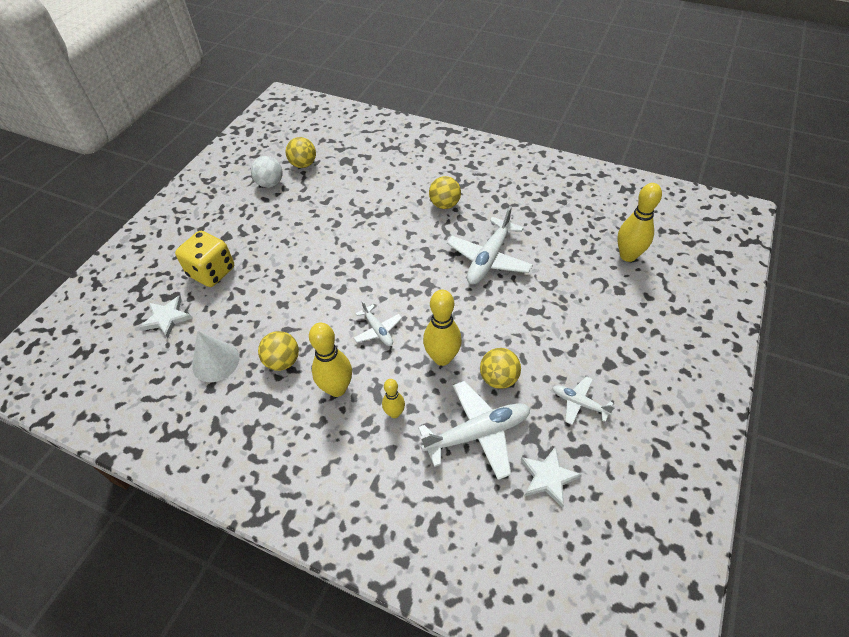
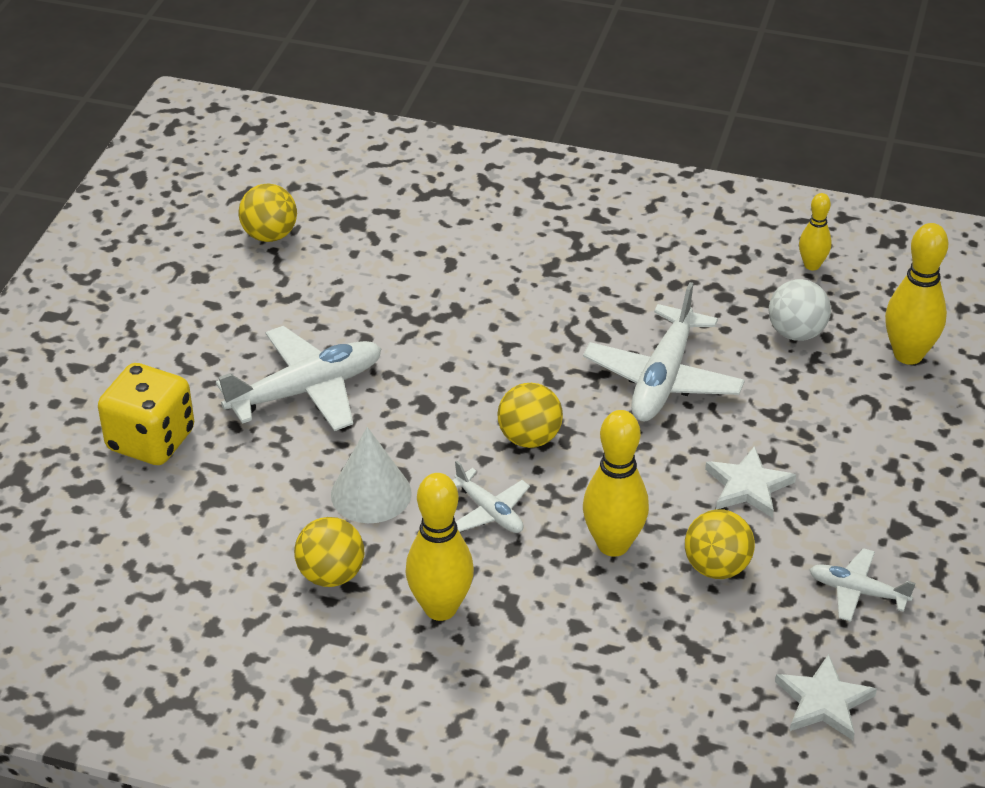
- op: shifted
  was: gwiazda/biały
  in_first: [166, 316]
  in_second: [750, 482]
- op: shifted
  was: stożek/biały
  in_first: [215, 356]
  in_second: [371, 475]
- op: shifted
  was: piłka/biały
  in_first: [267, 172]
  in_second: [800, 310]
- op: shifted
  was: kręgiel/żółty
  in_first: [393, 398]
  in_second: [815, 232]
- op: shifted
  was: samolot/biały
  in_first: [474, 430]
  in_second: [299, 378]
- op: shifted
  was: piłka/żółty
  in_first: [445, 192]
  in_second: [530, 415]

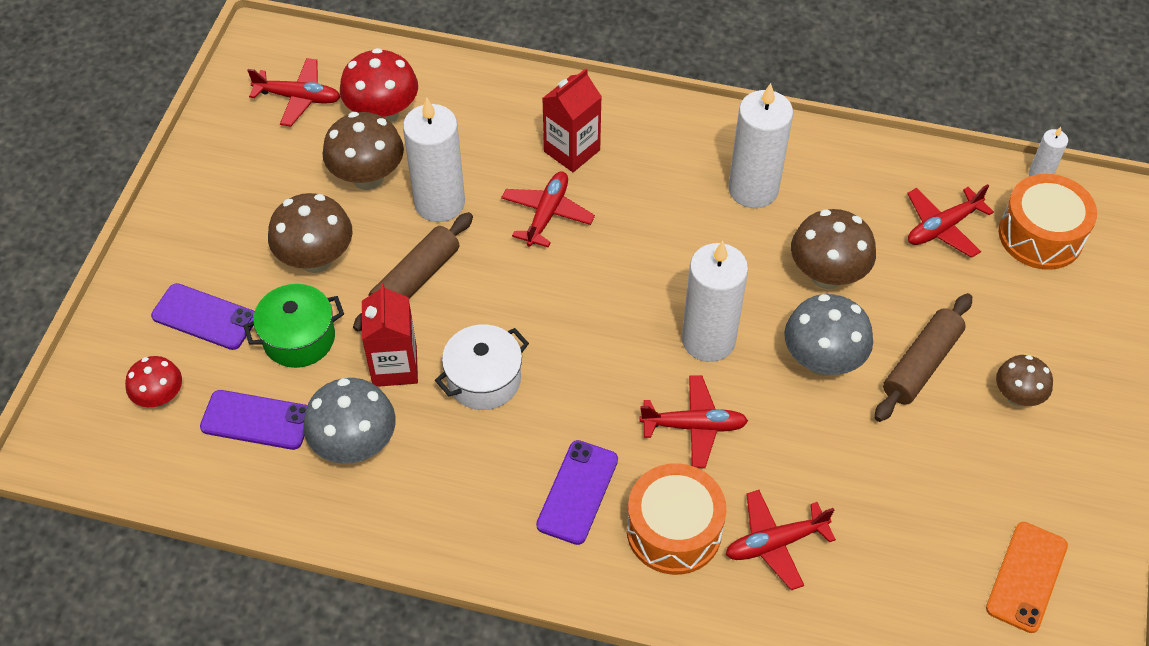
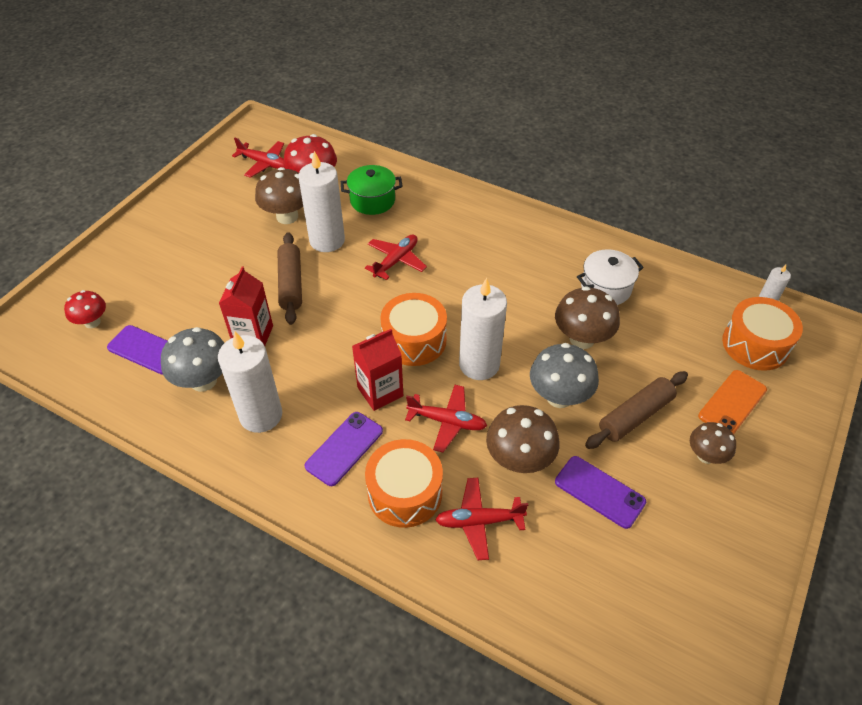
- op: gone
  was: samolot/czerwony
  in_first: [950, 221]
- op: new
  now: bęben/pomarańczowy
  in_second: [413, 329]
- op: shifted
  was: telefon/fioletowy
  in_first: [203, 316]
  in_second: [600, 492]
- op: shifted
  was: garnek/zielony
  in_first: [293, 326]
  in_second: [372, 190]
- op: shifted
  was: grzyb/brązowy
  in_first: [310, 233]
  in_second: [523, 439]
- op: shifted
  was: garnek/biały
  in_first: [482, 367]
  in_second: [610, 277]
- op: shifted
  was: karton mleka/czerwony
  in_first: [572, 120]
  in_second: [377, 370]
- op: shifted
  was: świeca/biały
  in_first: [760, 145]
  in_second: [250, 382]
- op: shifted
  was: telefon/pomarańczowy
  in_first: [1027, 577]
  in_second: [732, 402]
- op: rotated
  was: wałek do ciasta/brązowy
  in_first: [413, 272]
  in_second: [290, 278]
  clockwise: -60

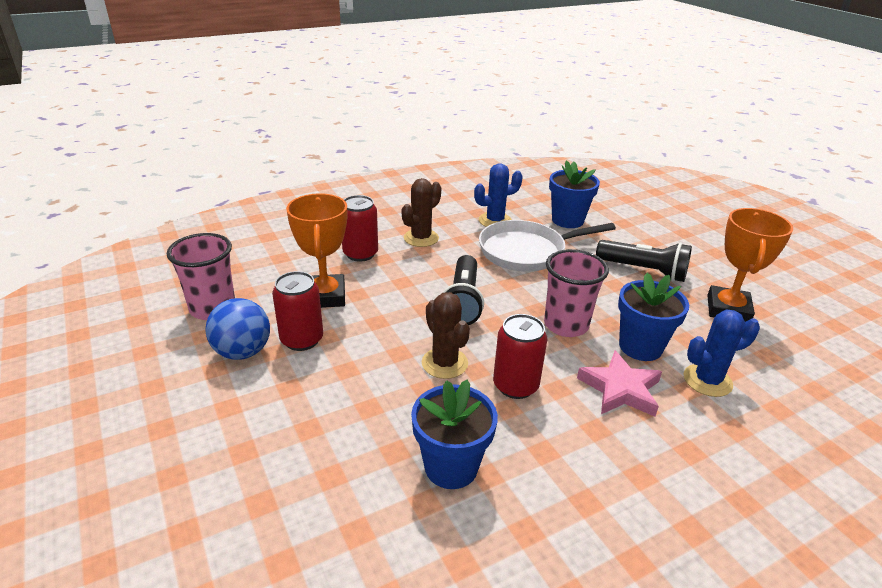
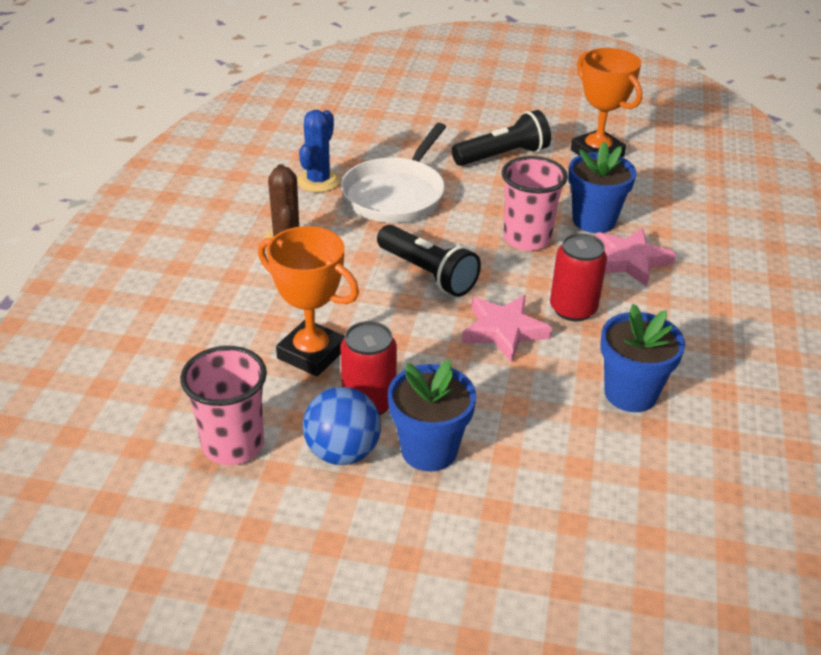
- op: gone
  was: puszka/czerwony
  in_first: [360, 228]
- op: gone
  was: kaktus/niebieski
  in_first: [721, 353]
- op: shifted
  was: doniczka/niebieski
  in_first: [574, 194]
  in_second: [432, 416]
- op: swapped
  was: kaktus/brązowy
  now: gwiazda/różowy
  in_first: [446, 335]
  in_second: [507, 329]

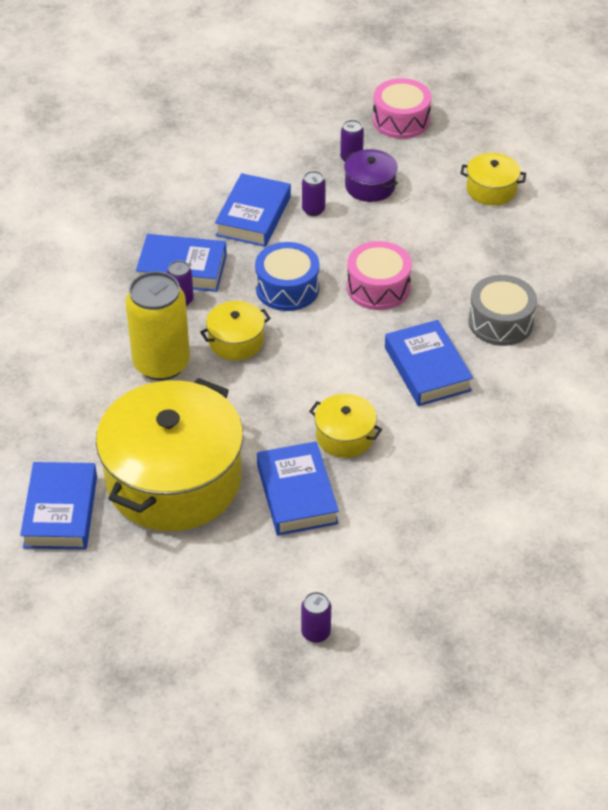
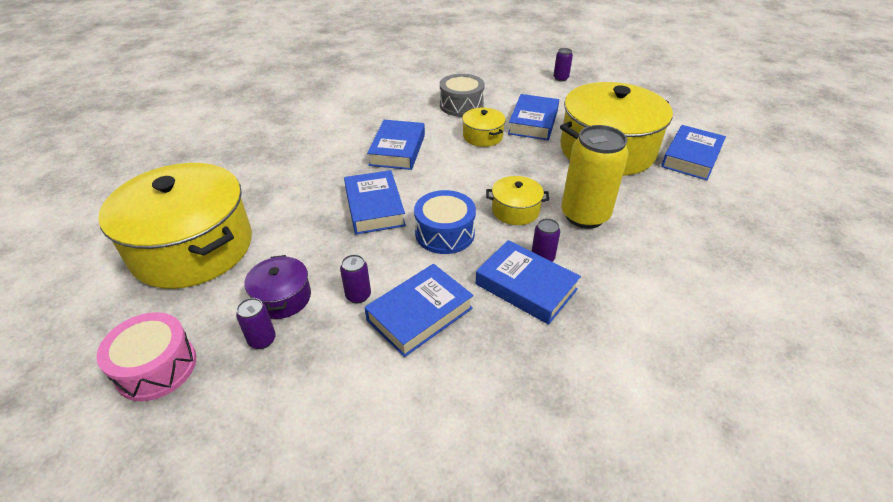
- op: shifted
  was: bęben/szary
  in_first: [502, 310]
  in_second: [462, 95]
- op: swapped
  was: bęben/różowy
  now: książka/niebieski
  in_first: [379, 275]
  in_second: [375, 202]
- op: scaled
  was: garnek/żółty
  in_first: [493, 179]
  in_second: [175, 226]
  ratio: 2.27

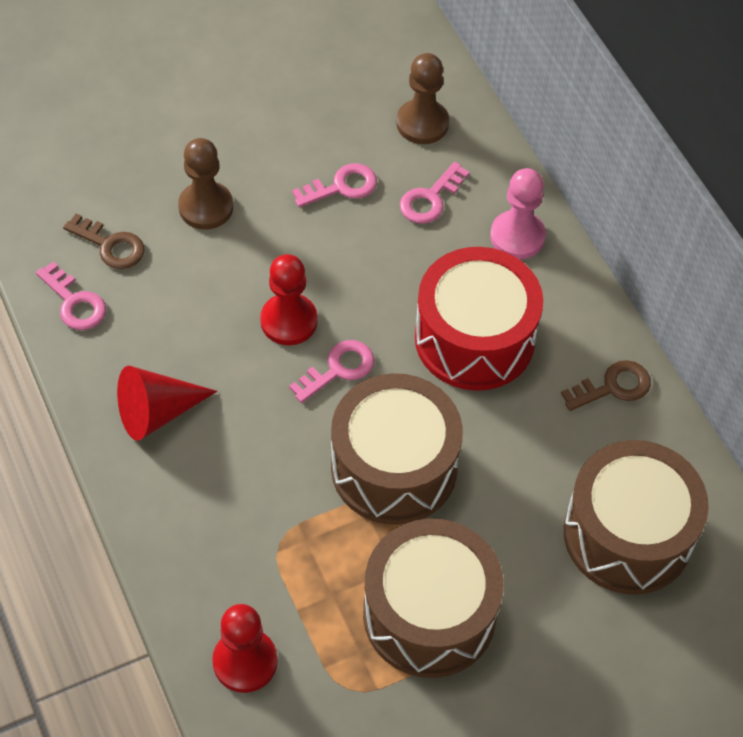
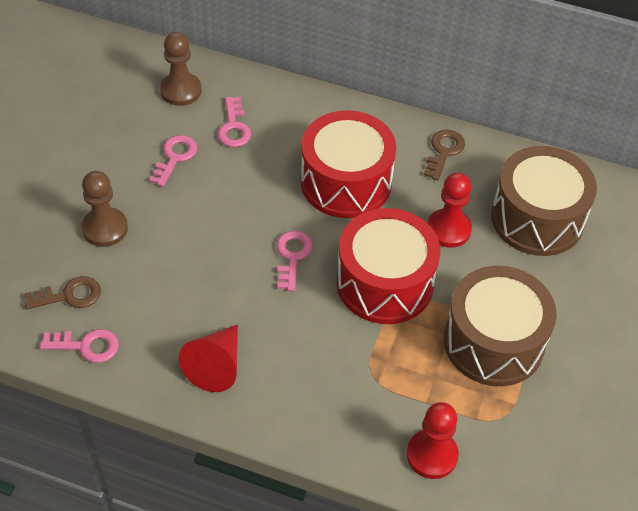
- op: gone
  was: pionek/różowy
  in_first: [518, 213]
- op: shifted
  was: pionek/czerwony
  in_first: [289, 299]
  in_second: [449, 210]
- op: repainted
  was: bęben/brązowy
  now: bęben/czerwony
  in_first: [397, 449]
  in_second: [388, 266]

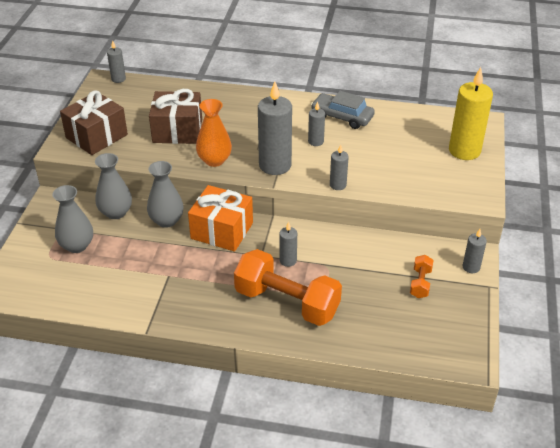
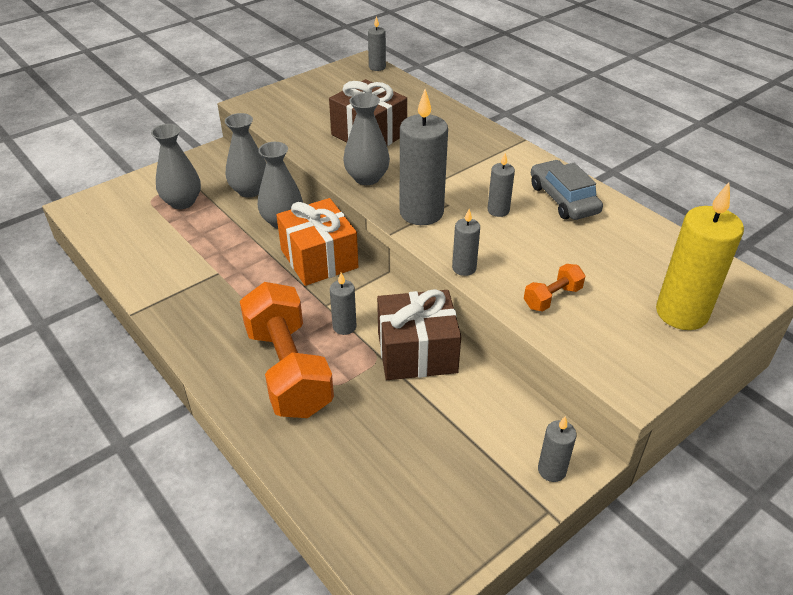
- op: shifted
  was: prezent/brązowy
  in_first: [94, 122]
  in_second: [419, 334]
- op: shifted
  was: hantel/pomarańczowy
  in_first: [422, 276]
  in_second: [554, 287]
- op: repainted
  was: wazon/pomarańczowy
  now: wazon/szary
  in_first: [214, 133]
  in_second: [366, 139]

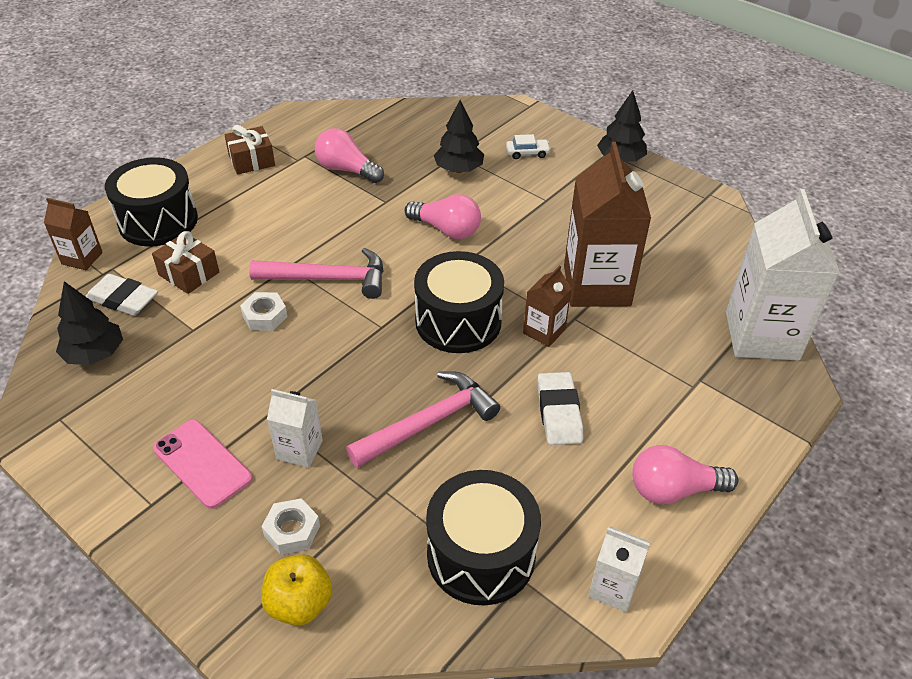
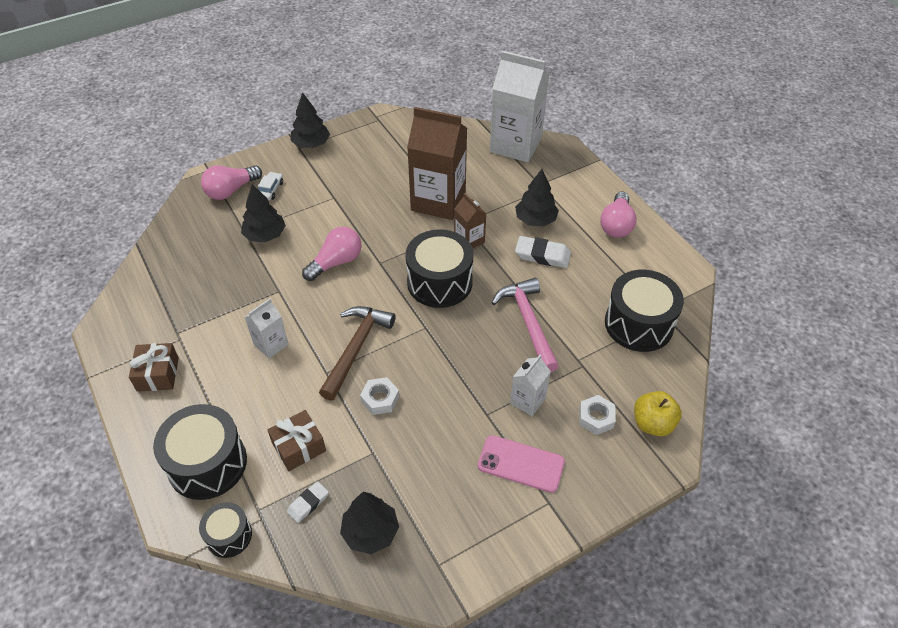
- op: new
  now: drzewko/czarny
  in_second: [537, 198]
- op: shifted
  was: żarówka/różowy
  in_first: [349, 155]
  in_second: [231, 182]
- op: shifted
  was: karton mleka/biały
  in_first: [619, 569]
  in_second: [266, 328]
- op: swapped
  was: karton mleka/brązowy
  now: bęben/czarny
  in_first: [73, 234]
  in_second: [225, 530]
- op: repainted
  was: młotek/różowy
  now: młotek/brązowy
  in_first: [316, 273]
  in_second: [357, 353]
- op: rotated
  was: telefon/różowy
  in_first: [202, 464]
  in_second: [521, 464]
  clockwise: 45
- op: scaled
  was: gumka do mazania/biały
  in_first: [121, 295]
  in_second: [308, 502]
  ratio: 0.61

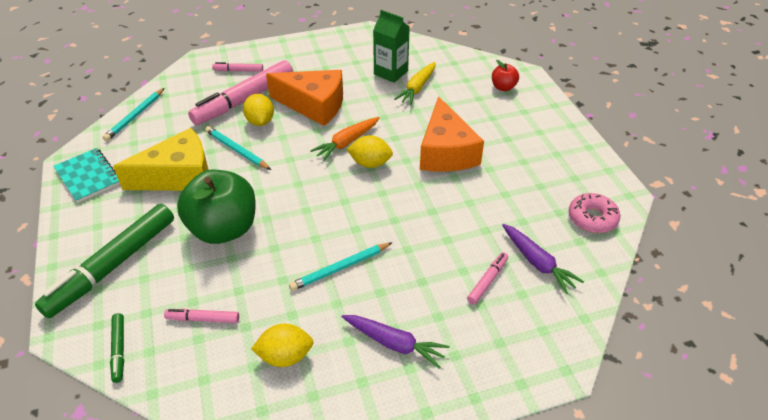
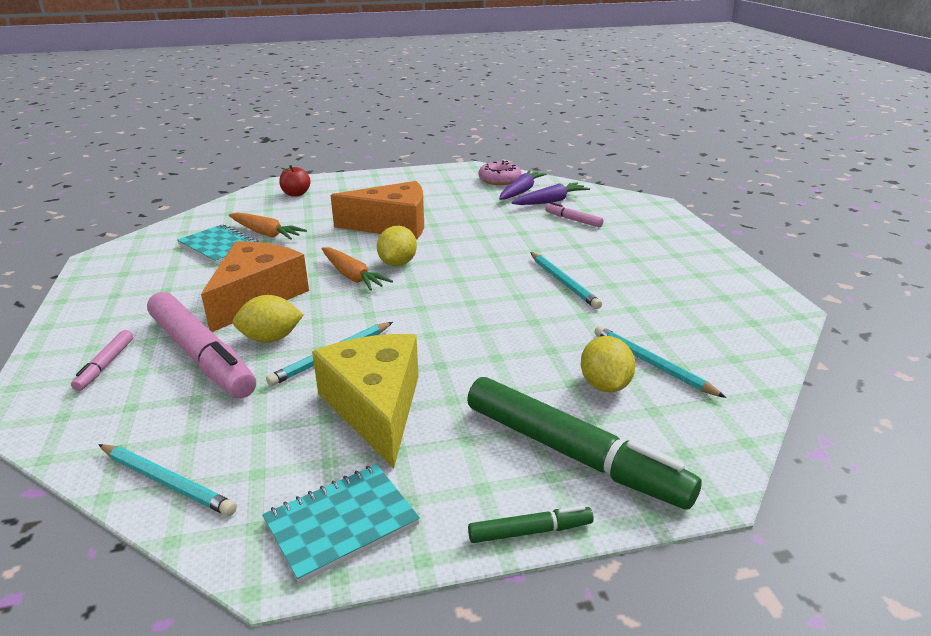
- op: gone
  was: jabłko/zielony
  in_first: [216, 207]
- op: shifted
  was: flamaster/zielony
  in_first: [117, 348]
  in_second: [531, 524]
- op: shifted
  was: cytryna/żółty
  in_first: [282, 345]
  in_second: [608, 364]
- op: shifted
  was: marchewka/fioletowy
  in_first: [395, 342]
  in_second: [523, 185]
- op: swapped
  was: flamaster/różowy
  now: ołówek/turkusowy
  in_first: [201, 316]
  in_second: [660, 362]
- op: swapped
  was: karton mleka/zielony
  now: zeszyt/turkusowy
  in_first: [391, 46]
  in_second: [218, 244]
- op: repainted
  was: marchewka/żółty
  now: marchewka/pomarańczowy
  in_first: [415, 83]
  in_second: [268, 226]

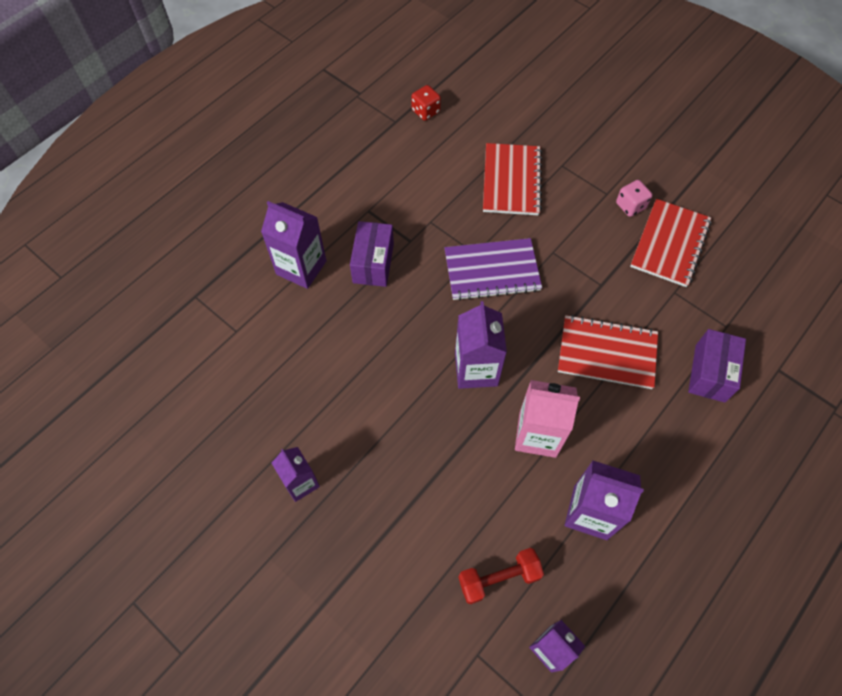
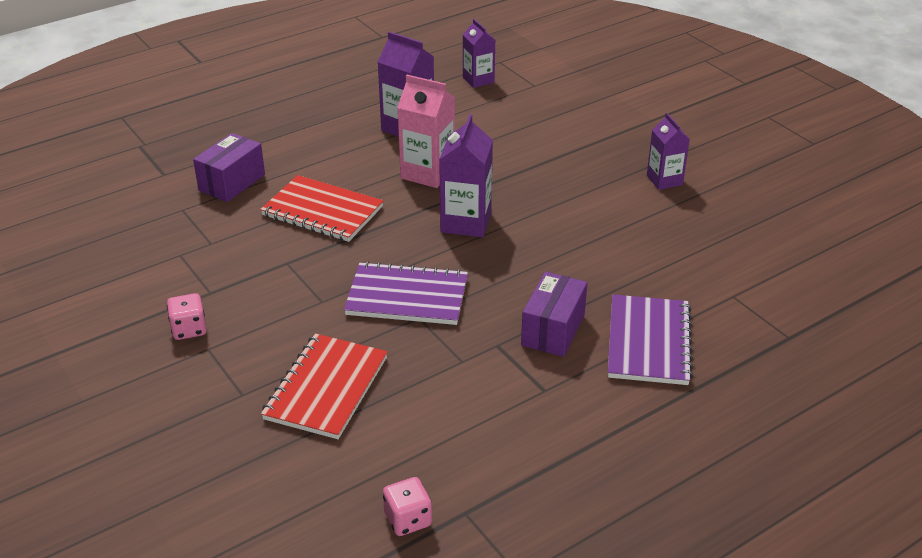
- op: gone
  was: hantel/czerwony
  in_first: [501, 576]
- op: gone
  was: zeszyt/czerwony
  in_first: [670, 243]
- op: swapped
  was: karton mleka/fioletowy
  now: zeszyt/fioletowy
  in_first: [293, 245]
  in_second: [650, 339]
- op: repainted
  was: kostka do gry/czerwony
  now: kostka do gry/różowy
  in_first: [426, 103]
  in_second: [407, 506]

